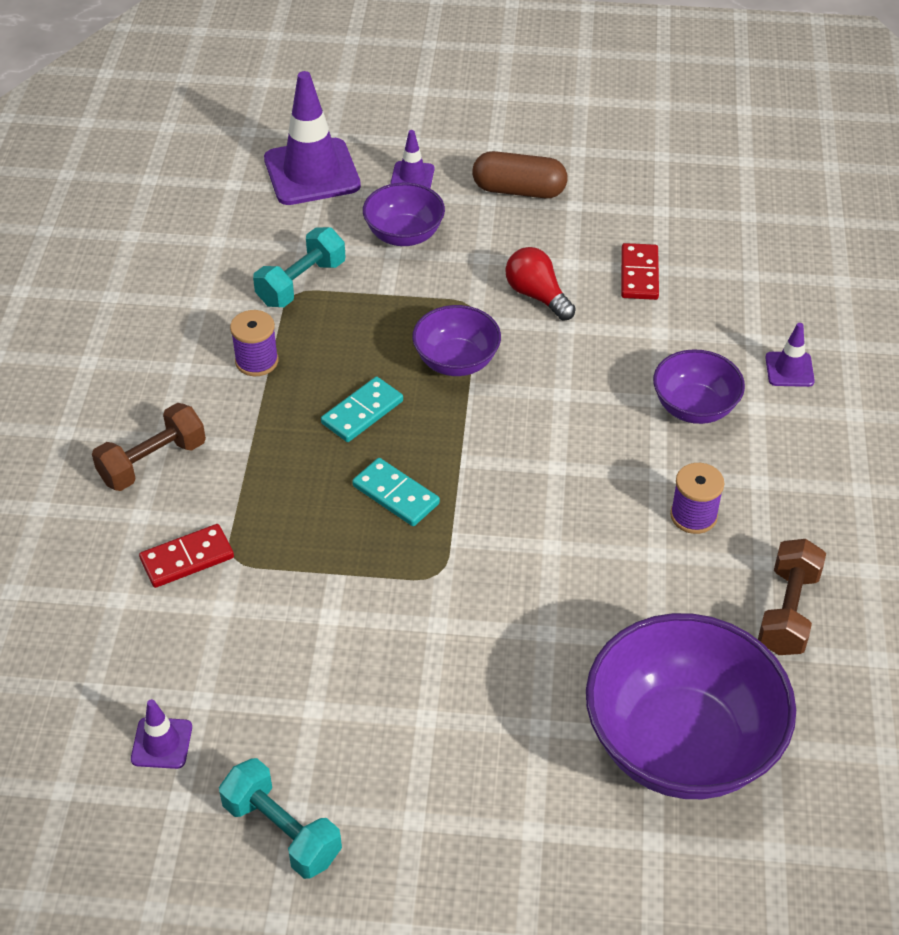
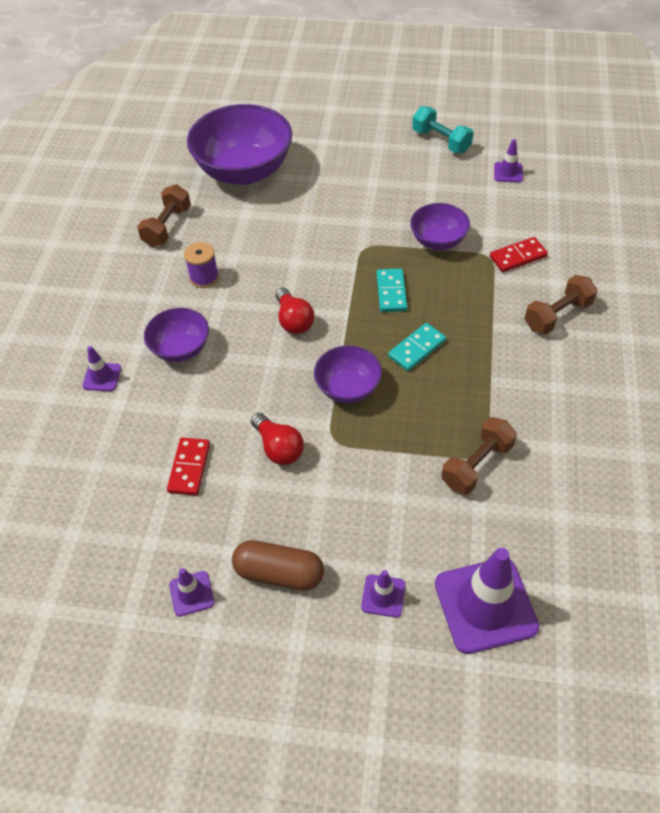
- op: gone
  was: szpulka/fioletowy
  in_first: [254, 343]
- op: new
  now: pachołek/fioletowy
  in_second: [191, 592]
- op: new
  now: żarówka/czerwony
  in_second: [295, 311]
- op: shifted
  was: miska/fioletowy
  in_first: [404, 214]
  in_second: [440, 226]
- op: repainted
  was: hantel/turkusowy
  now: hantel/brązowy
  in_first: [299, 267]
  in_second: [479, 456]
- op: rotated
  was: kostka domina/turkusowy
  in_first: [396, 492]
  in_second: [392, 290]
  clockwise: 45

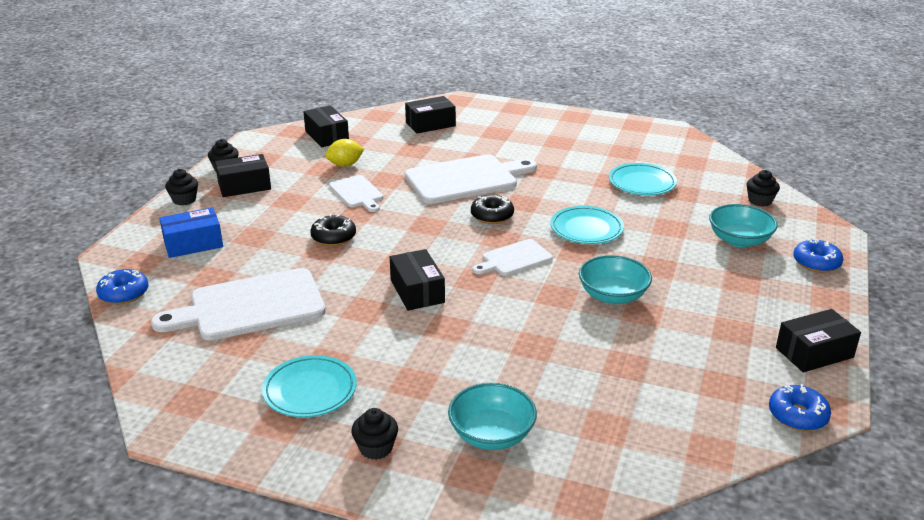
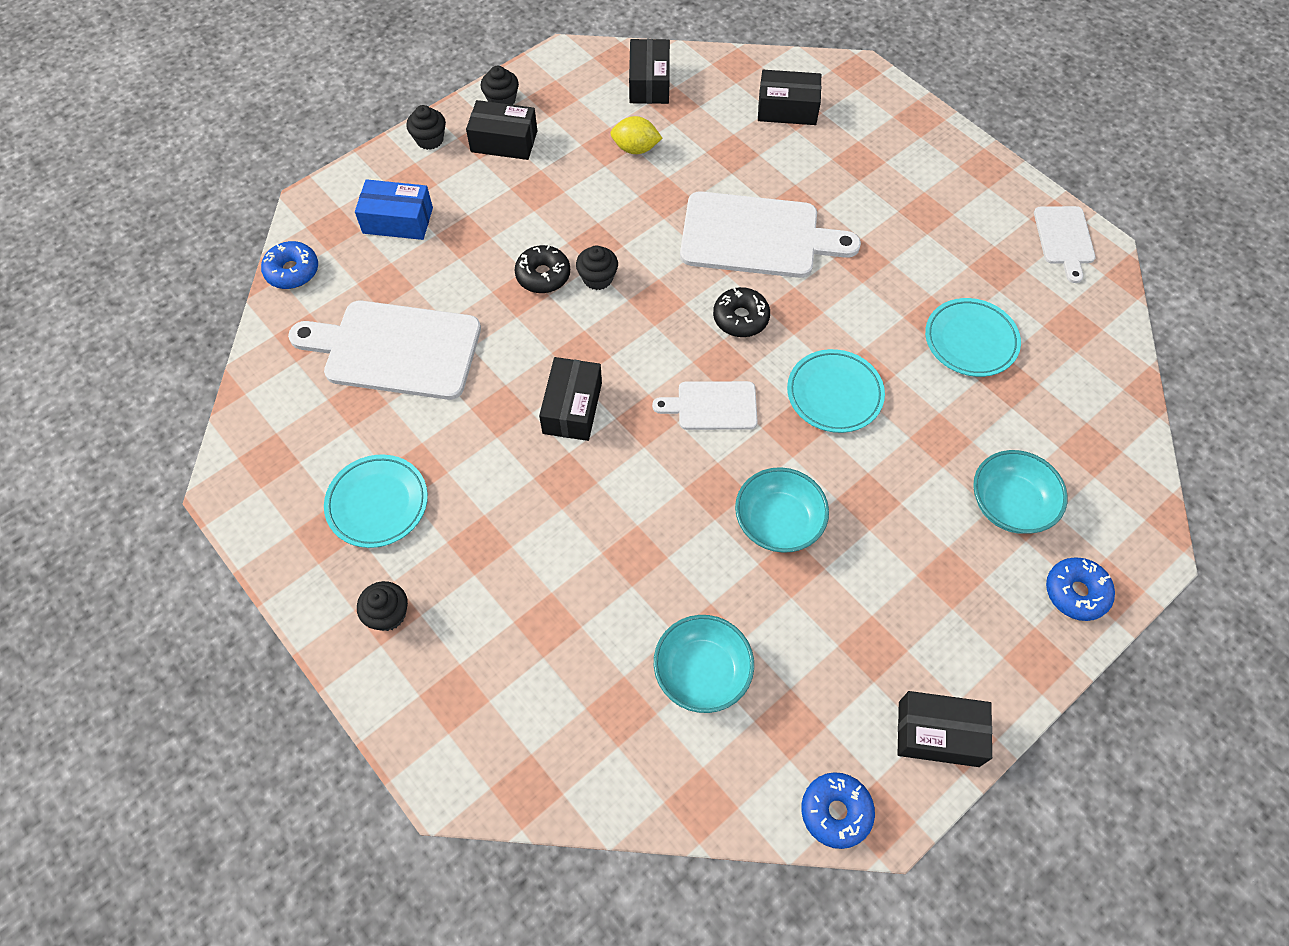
- op: shifted
  was: deska do krojenia/biały
  in_first: [356, 193]
  in_second: [1065, 244]
- op: shifted
  was: miska/turkusowy
  in_first: [492, 416]
  in_second: [704, 664]
- op: shifted
  was: muffinka/czarny
  in_first: [763, 188]
  in_second: [597, 267]

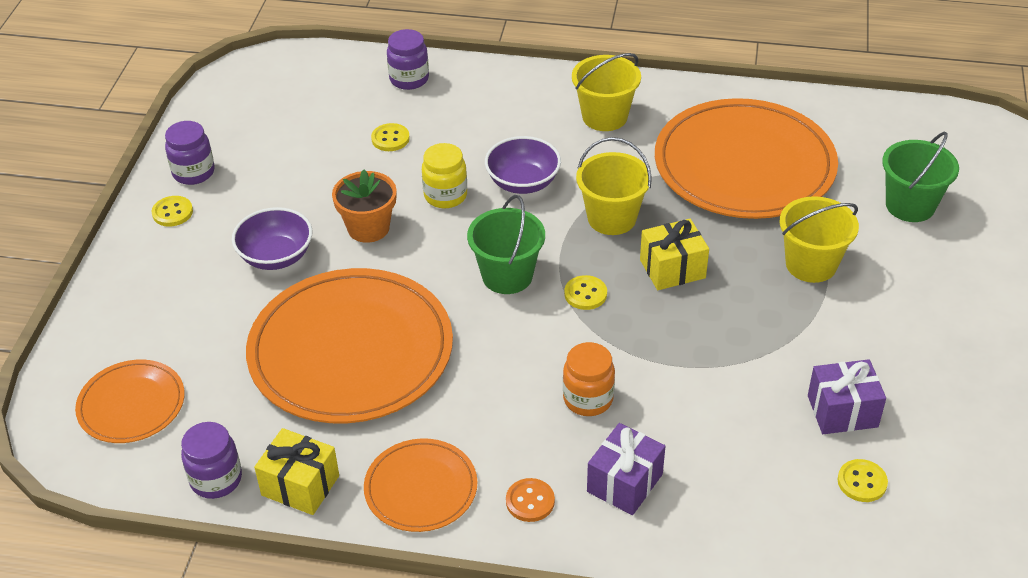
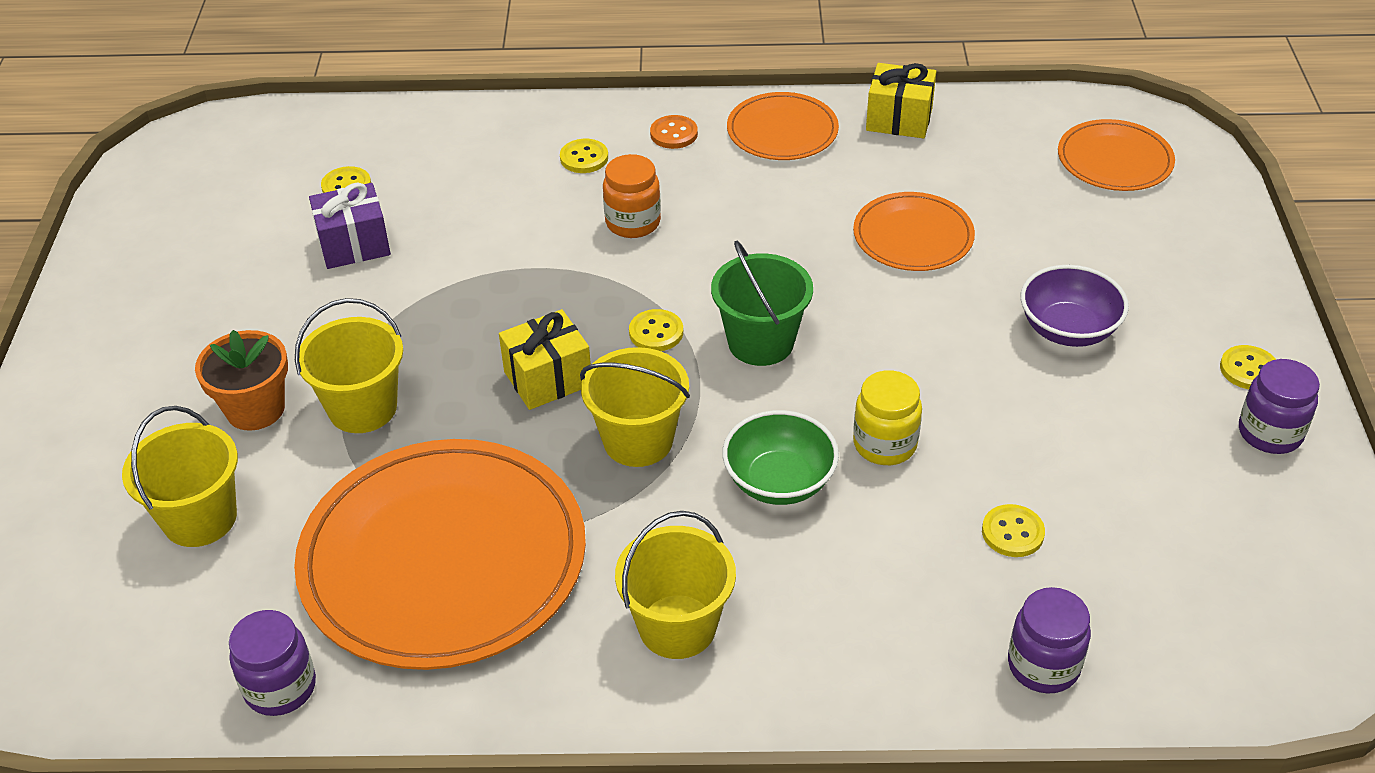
- op: shifted
  was: słoik/fioletowy
  in_first: [211, 460]
  in_second: [272, 663]
- op: shifted
  was: doniczka/pomarańczowy
  in_first: [364, 206]
  in_second: [241, 380]
- op: swapped
  was: prezent/fioletowy
  now: guzik/żółty
  in_first: [626, 469]
  in_second: [584, 156]
- op: repainted
  was: miska/fioletowy
  now: miska/zielony
  in_first: [523, 165]
  in_second: [780, 457]
- op: repainted
  was: wiadro/zielony
  now: wiadro/żółty
  in_first: [920, 177]
  in_second: [180, 476]
- op: scaled
  was: talerz/pomarańczowy
  in_first: [349, 345]
  in_second: [914, 231]
  ratio: 0.51

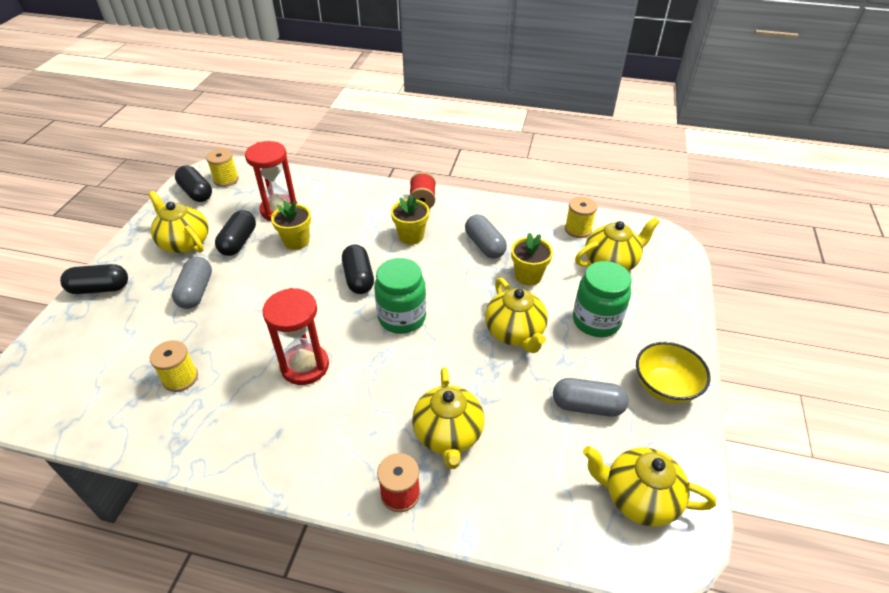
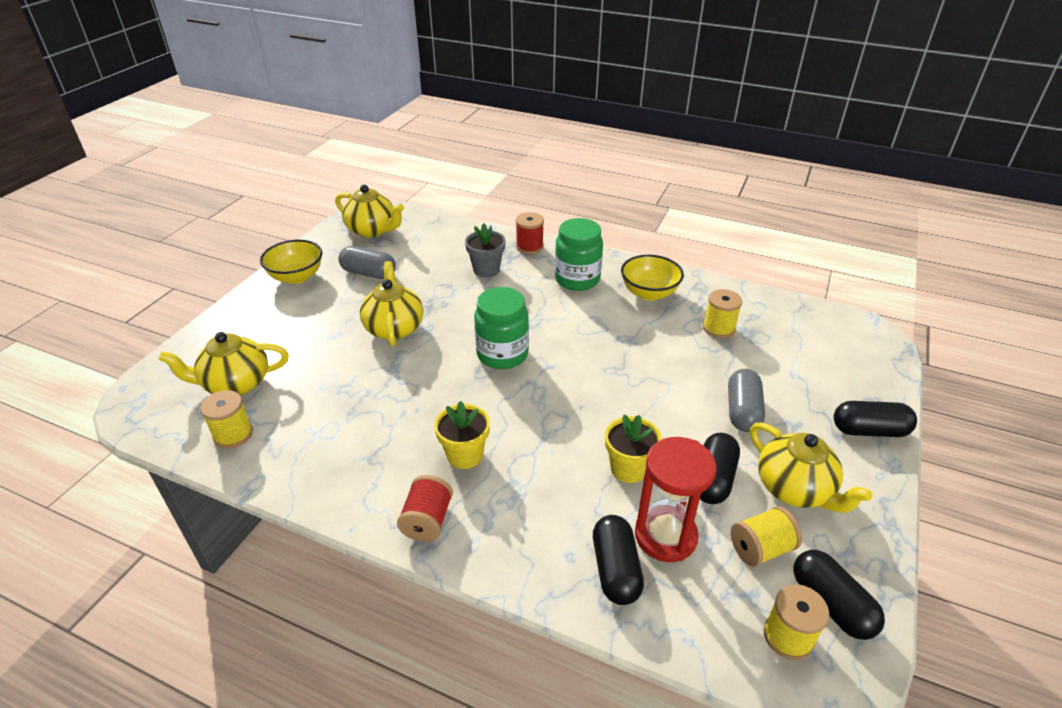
- op: gone
  was: klepsydra/czerwony
  in_first: [296, 336]
- op: gone
  was: kapsułka/szary
  in_first: [486, 236]
- op: gone
  was: doniczka/żółty
  in_first: [532, 259]
- op: new
  now: miska/żółty
  in_second: [652, 278]
- op: new
  now: szpulka/żółty
  in_second: [766, 536]
- op: shifted
  was: kapsułka/czarny
  in_first: [358, 269]
  in_second: [618, 560]
- op: shifted
  was: słoik/zielony
  in_first: [602, 299]
  in_second: [579, 254]
- op: swapped
  was: imbryk/żółty
  now: doniczka/szary
  in_first: [448, 418]
  in_second: [485, 250]

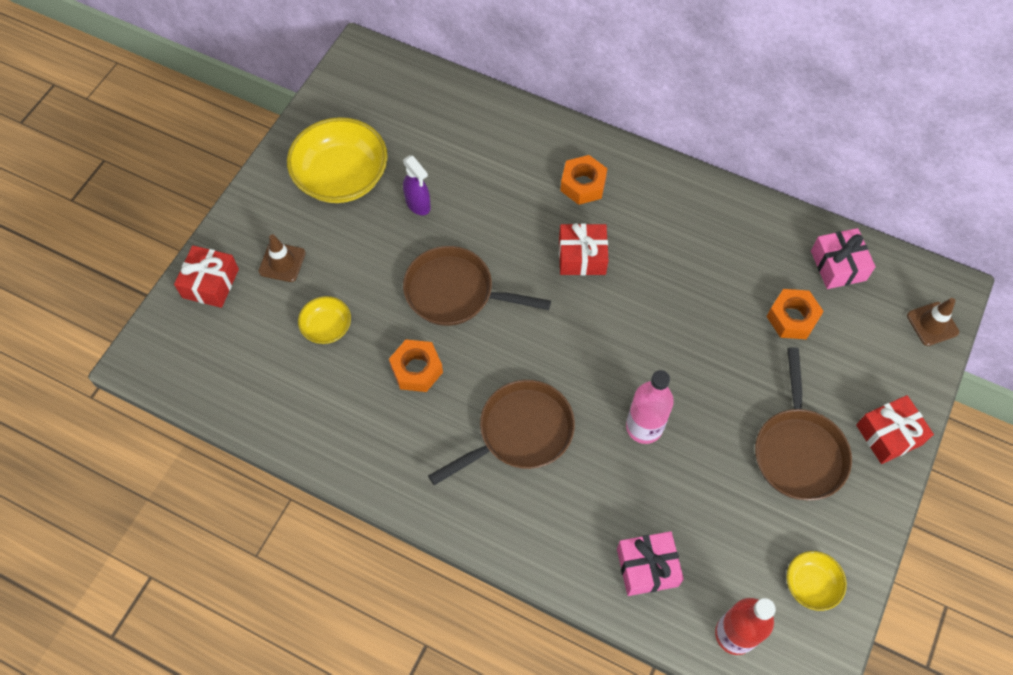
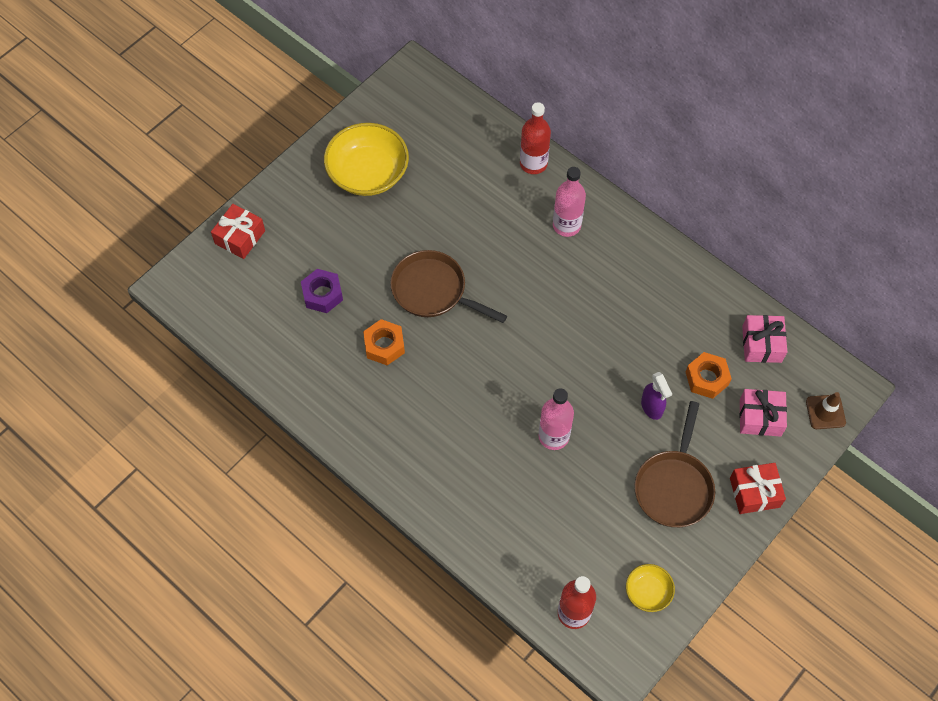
- op: gone
  was: pachołek/brązowy
  in_first: [282, 258]
- op: gone
  was: patelnia/brązowy
  in_first: [501, 432]
- op: gone
  was: prezent/czerwony
  in_first: [584, 249]
- op: new
  now: butelka/czerwony
  in_second: [535, 138]
- op: shifted
  was: spryskiwacz/fioletowy
  in_first: [417, 185]
  in_second: [656, 396]
- op: shifted
  was: prezent/różowy
  in_first: [650, 563]
  in_second: [763, 413]
- op: swapped
  was: miska/żółty
  now: nakrętka/fioletowy
  in_first: [324, 320]
  in_second: [322, 291]
- op: swapped
  was: nakrętka/pomarańczowy
  now: butelka/różowy
  in_first: [584, 180]
  in_second: [569, 202]

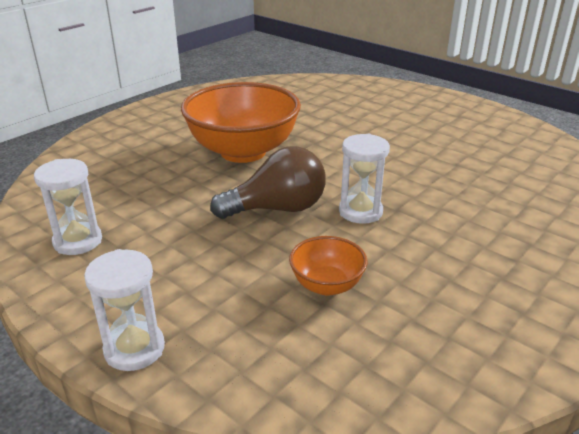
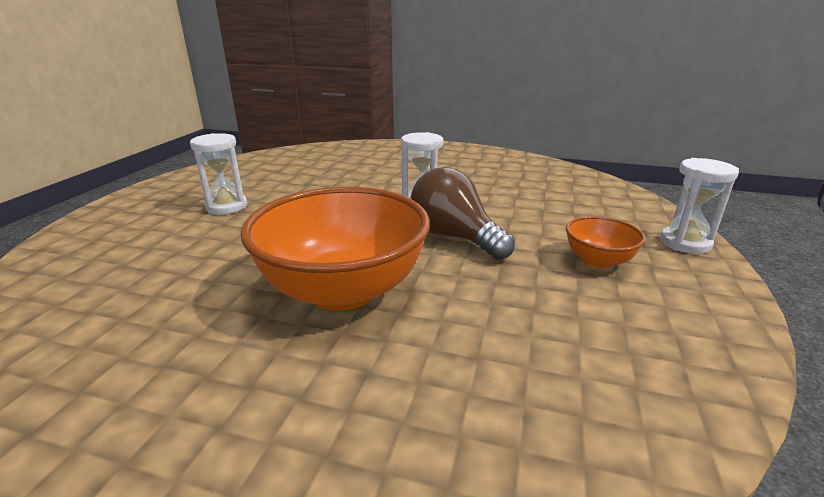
- op: shifted
  was: klepsydra/biały
  in_first: [68, 207]
  in_second: [218, 173]
- op: shifted
  was: miska/pomarańczowy
  in_first: [328, 266]
  in_second: [606, 242]

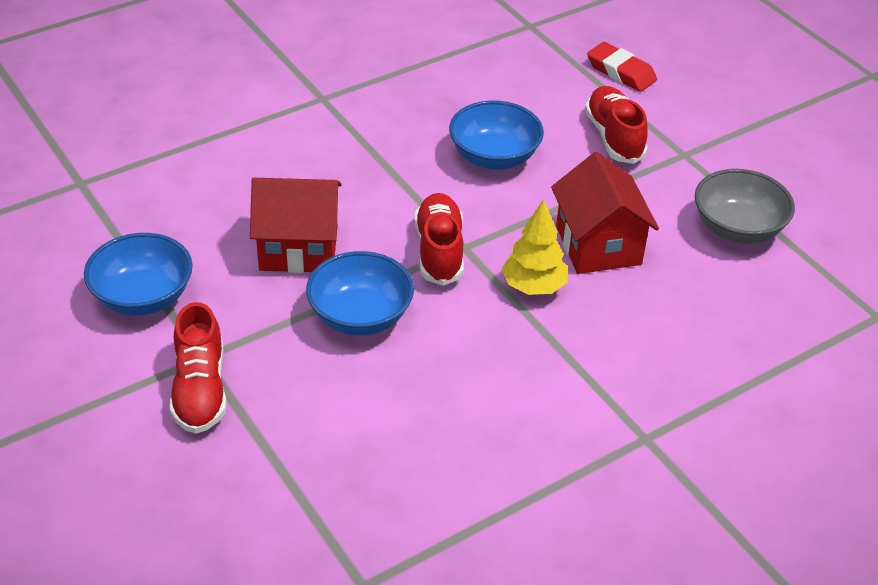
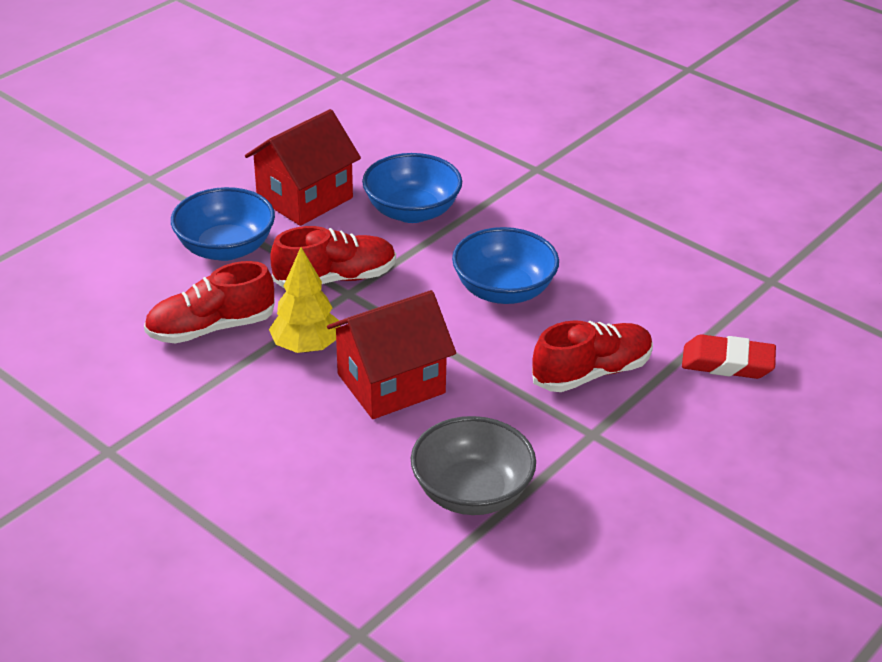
- op: shifted
  was: miska/niebieski
  in_first: [138, 274]
  in_second: [412, 188]
- op: shifted
  was: but/czerwony
  in_first: [198, 368]
  in_second: [209, 302]
- op: rotated
  was: domek/czerwony
  in_first: [296, 225]
  in_second: [303, 167]
  clockwise: 60
- op: rotated
  was: gumka do mazania/czerwony
  in_first: [622, 67]
  in_second: [729, 356]
  clockwise: 75

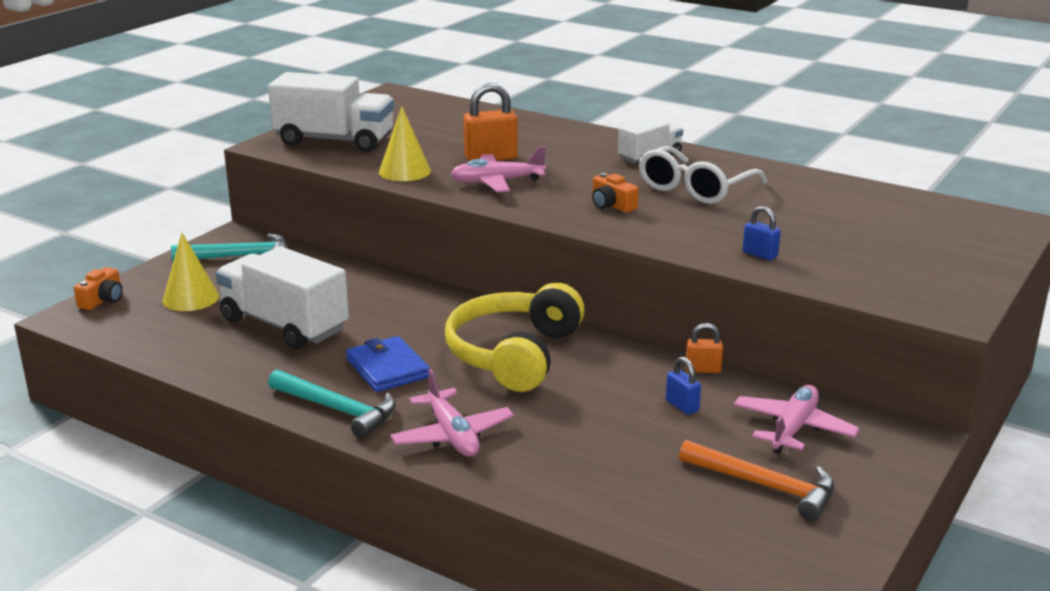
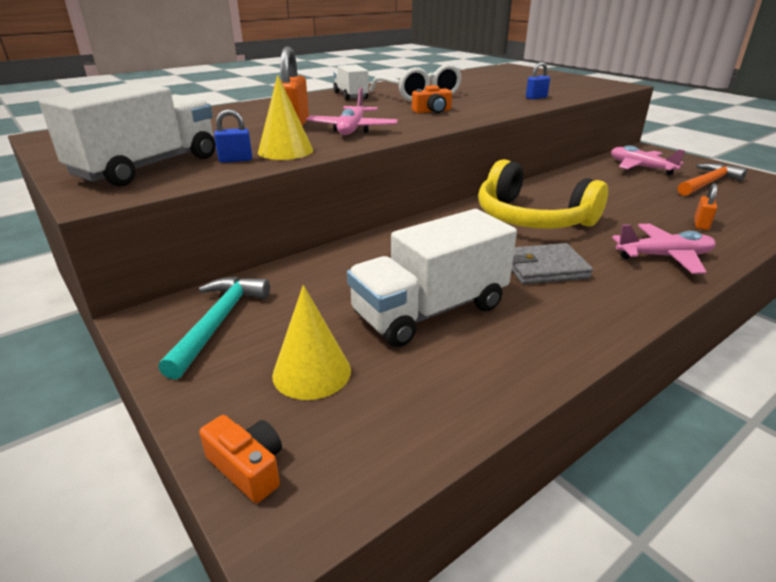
- op: gone
  was: młotek/turkusowy
  in_first: [332, 403]
- op: shifted
  was: kłódka/niebieski
  in_first: [683, 385]
  in_second: [233, 136]
- op: shifted
  was: kłódka/pomarańczowy
  in_first: [704, 348]
  in_second: [705, 206]
- op: repainted
  was: portfel/niebieski
  now: portfel/szary
  in_first: [388, 364]
  in_second: [552, 264]

